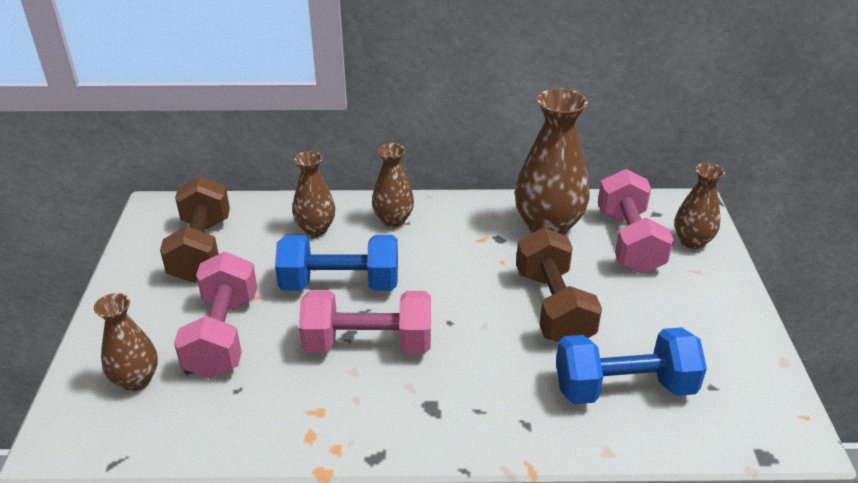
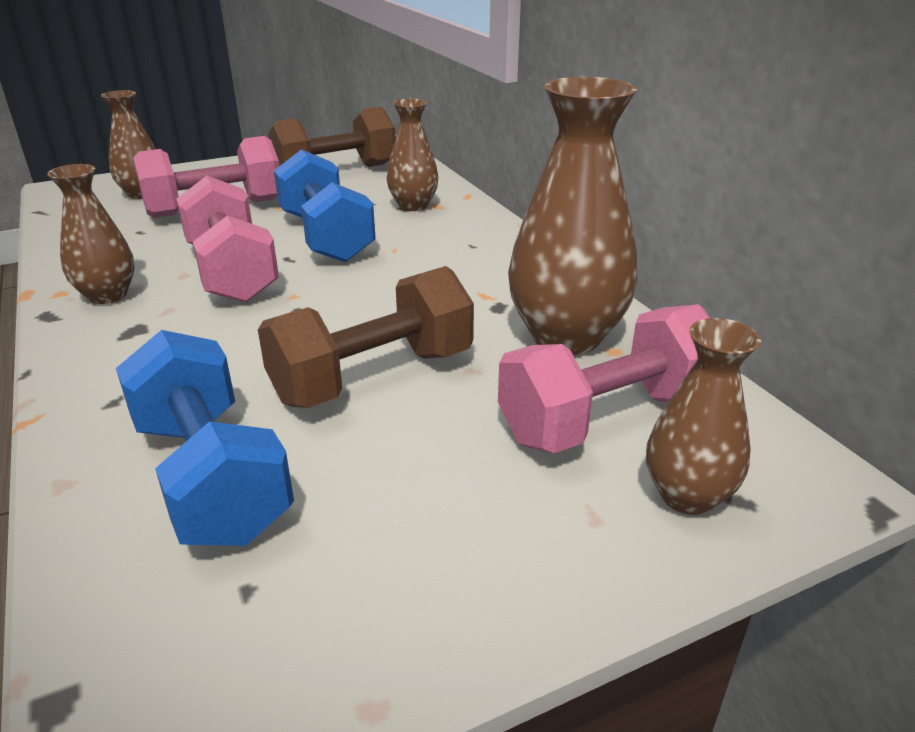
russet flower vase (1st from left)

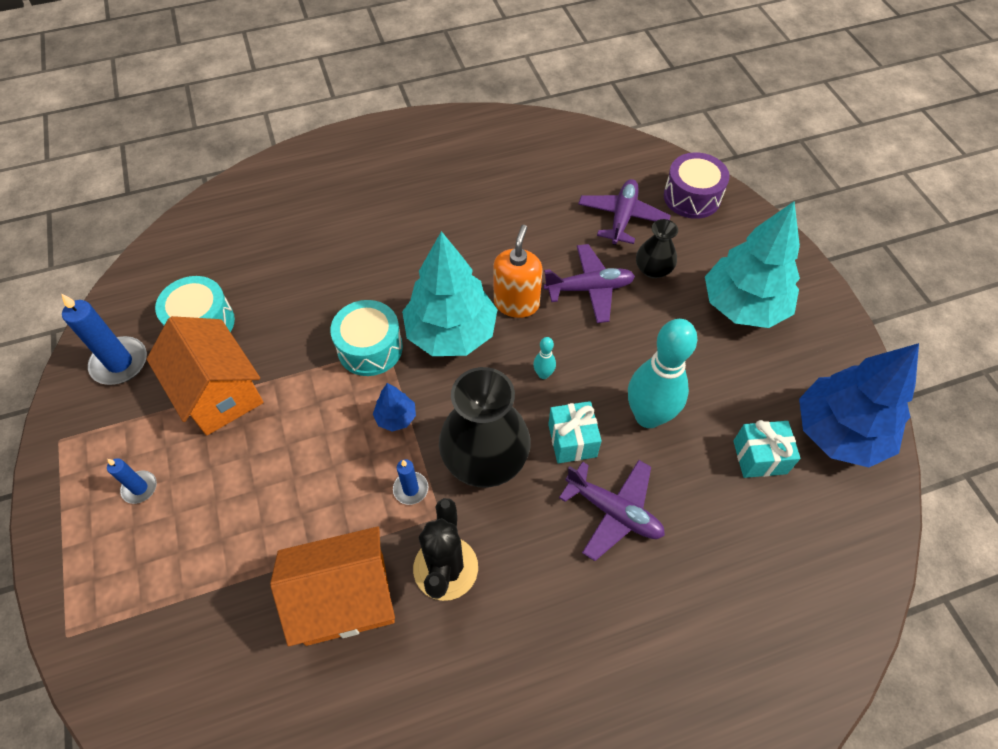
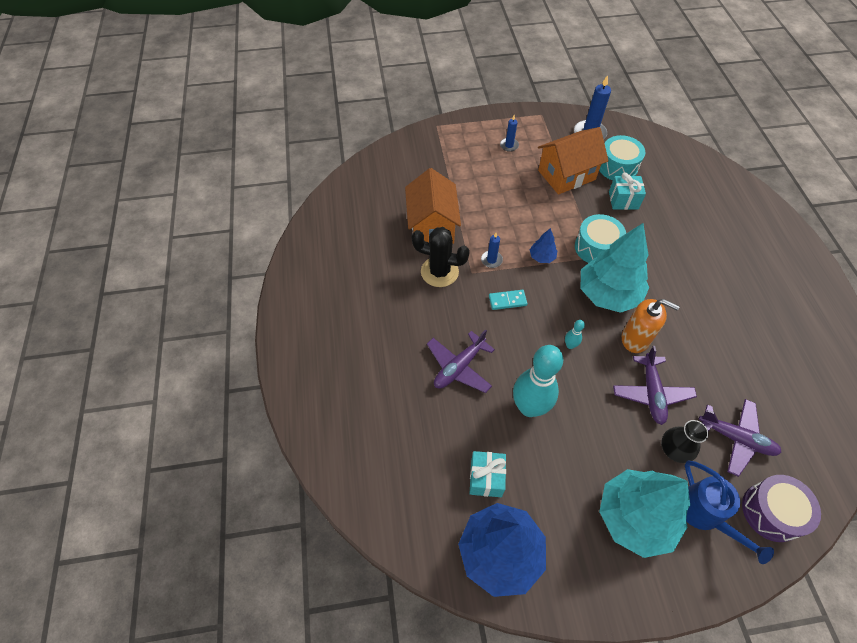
cobalt watering can
teal gift (2nd from left)
teal domino tile

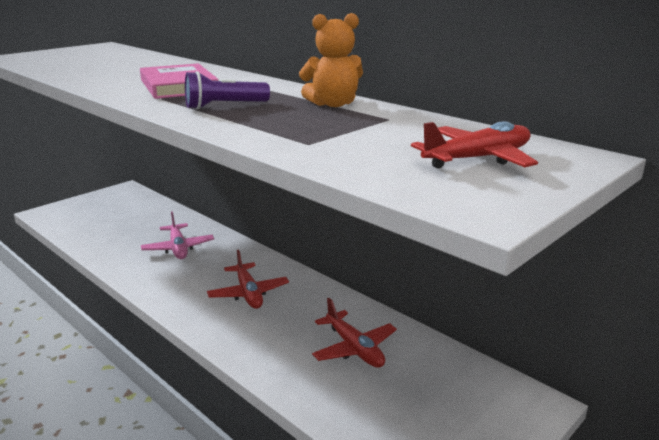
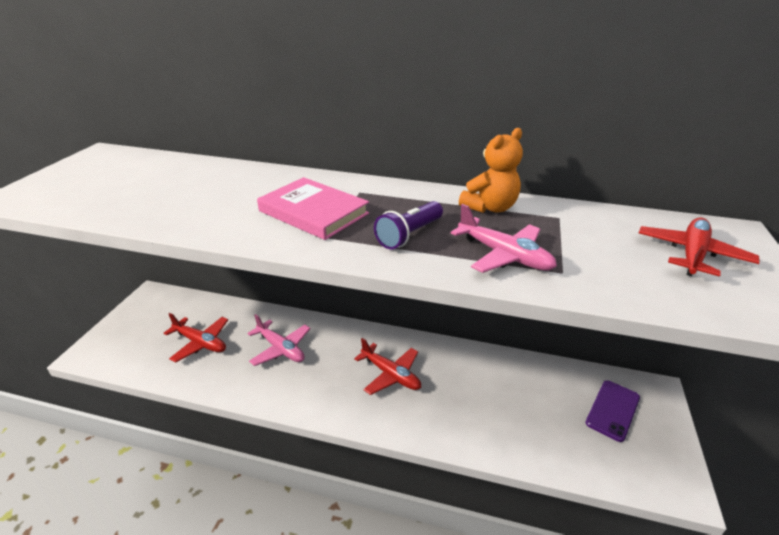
rosy plane (2nd from left)
violet smartphone
crimson plane (1st from left)

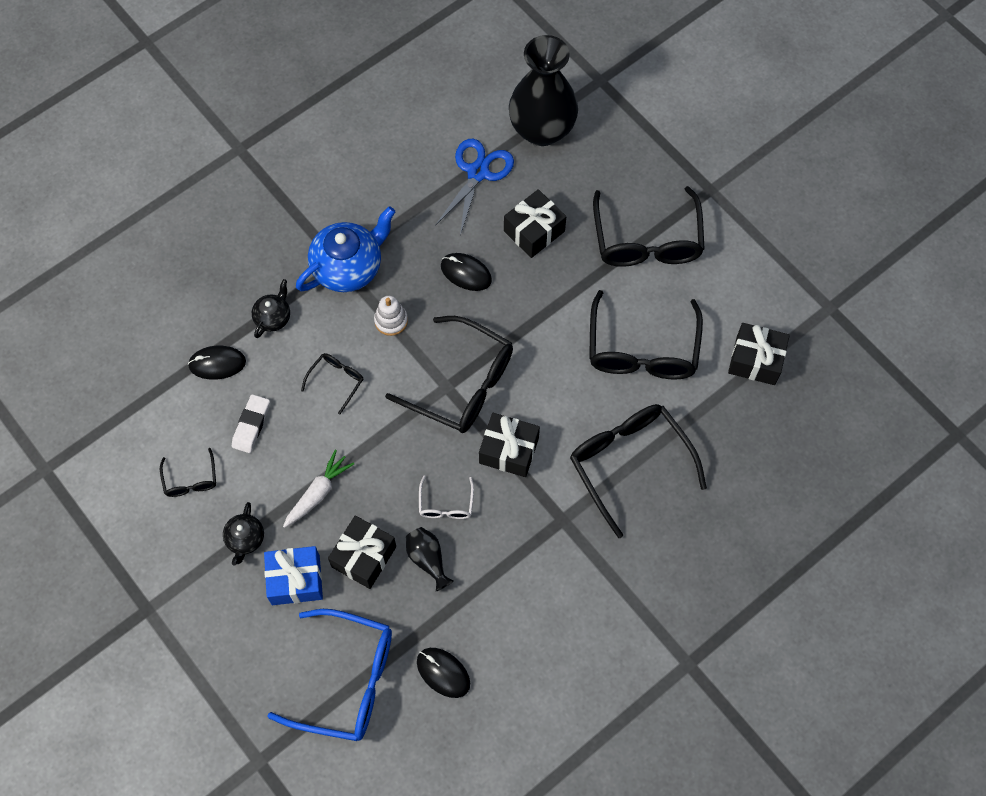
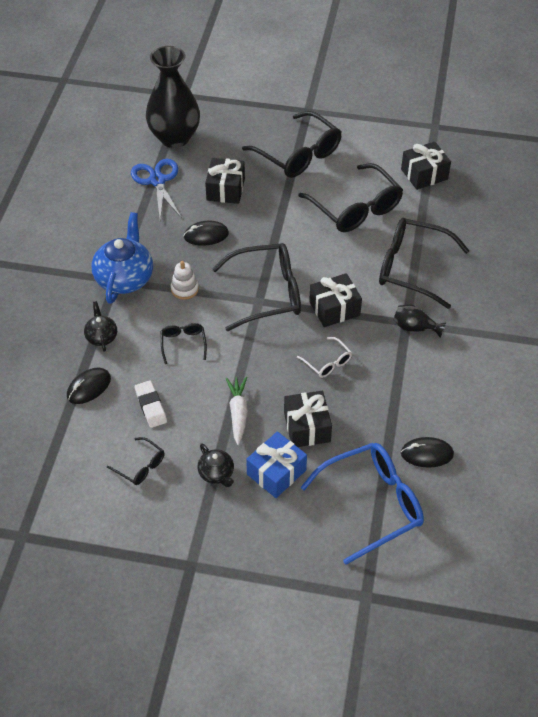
black flower vase (2nd from left)

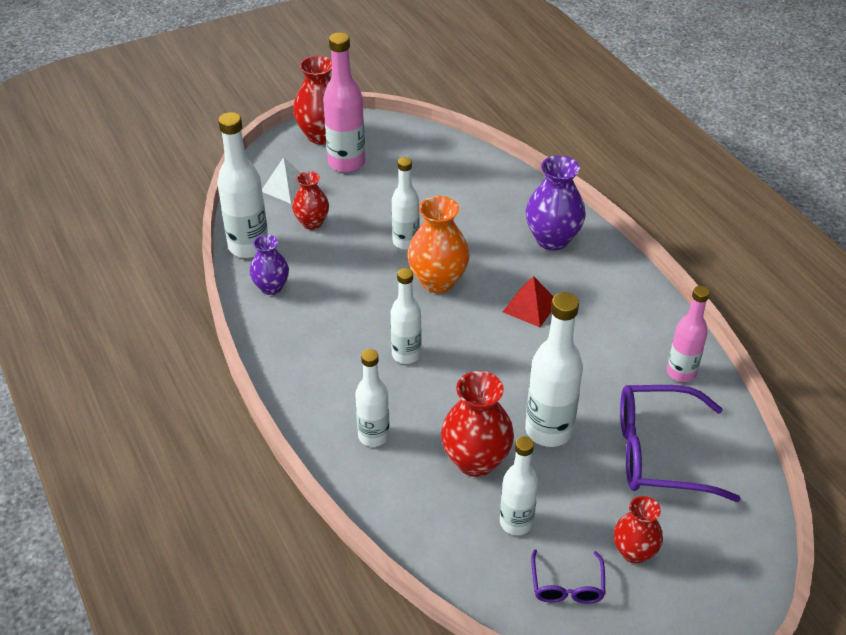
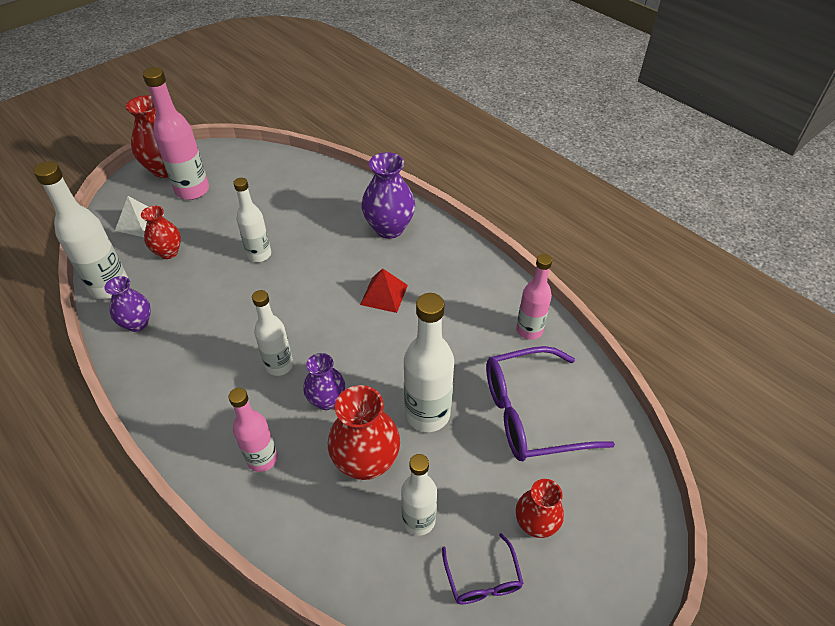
orange-coloured flower vase
violet flower vase (2nd from left)
rosy flask (2nd from left)

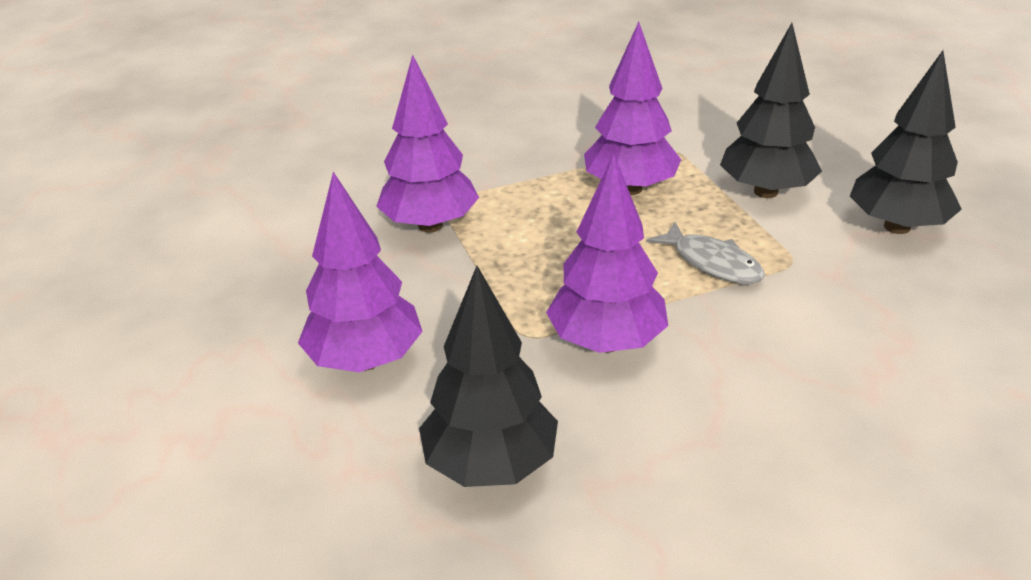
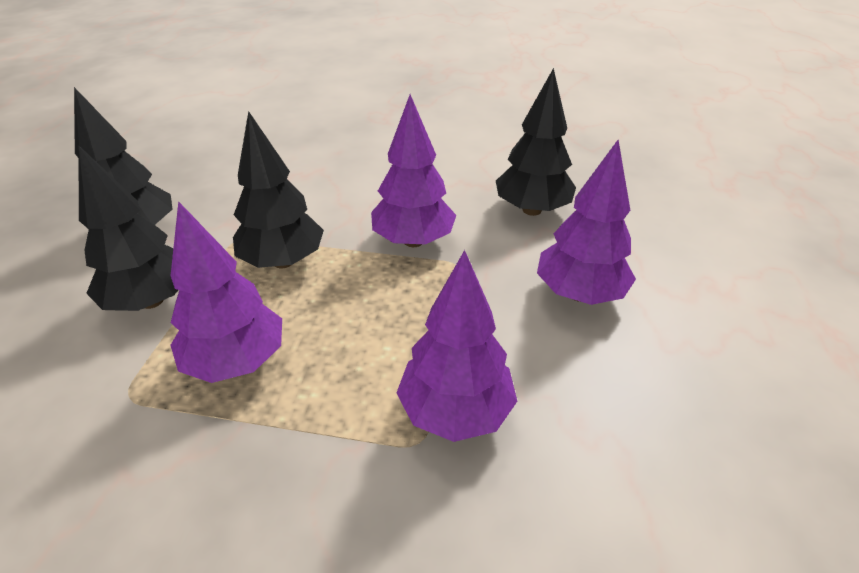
black tree (3rd from left)

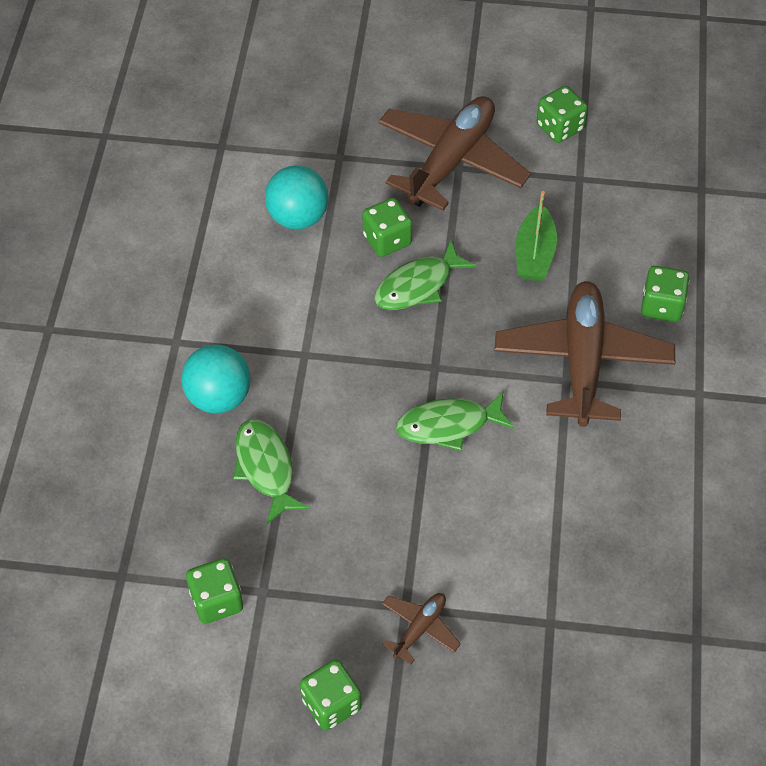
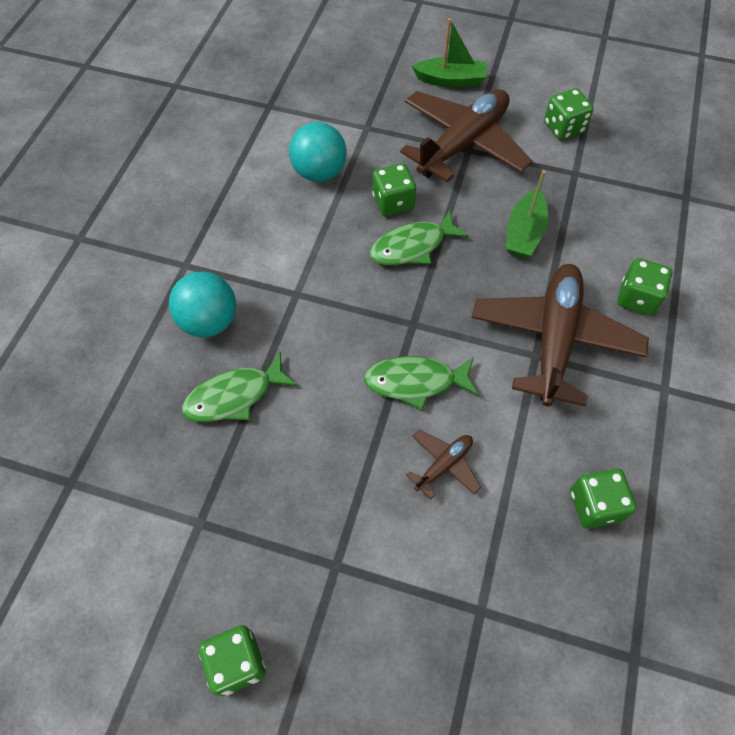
green toy boat (1st from left)
green die (4th from left)
russet plane (1st from left)
green fish (1st from left)

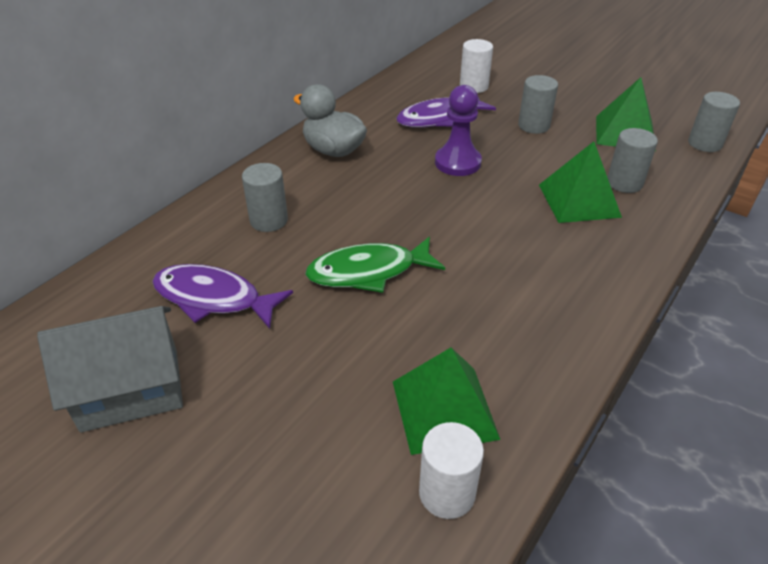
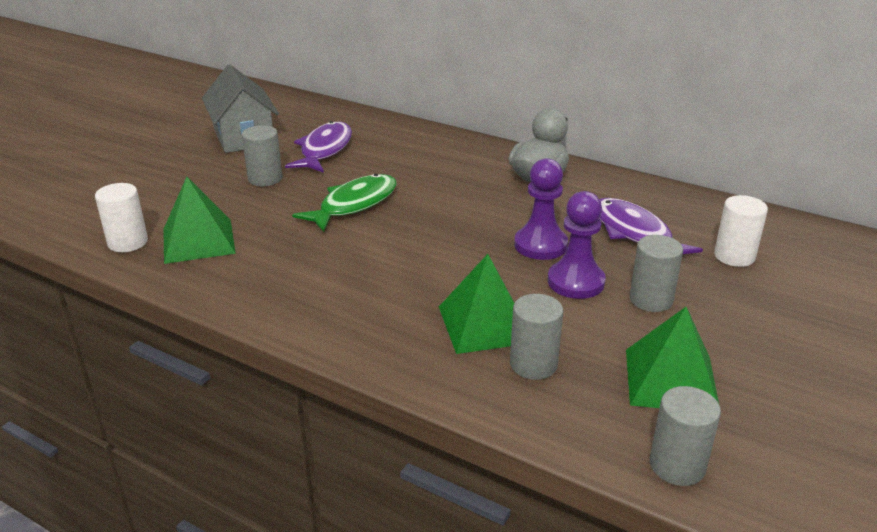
violet pawn (2nd from left)
ash-grey cylinder shape (1st from left)
green fish

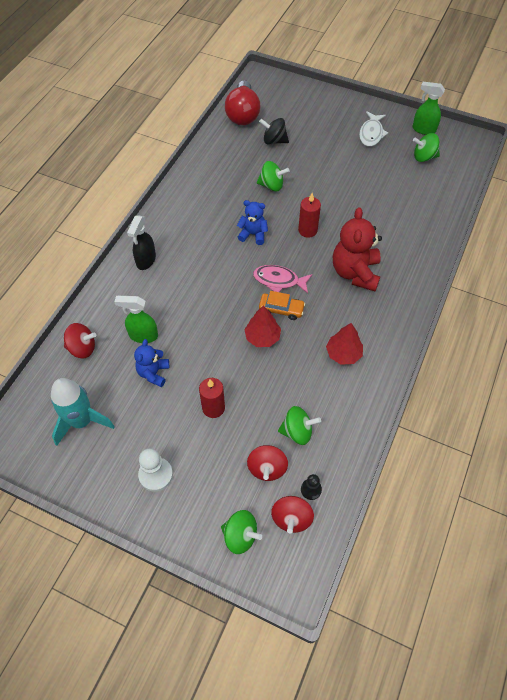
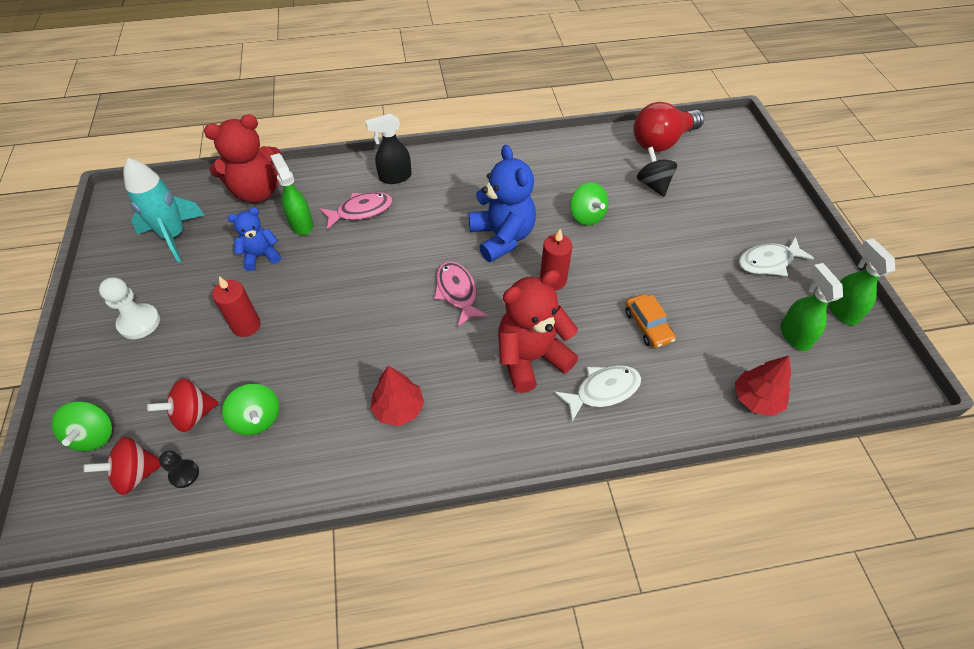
rosy fish (1st from left)
snow-white fish (1st from left)
crimson tree (2nd from left)
orange-coloured toy car
crimson stuffed bear (1st from left)
green spray cleaner (2nd from left)
cobalt stuffed bear (2nd from left)

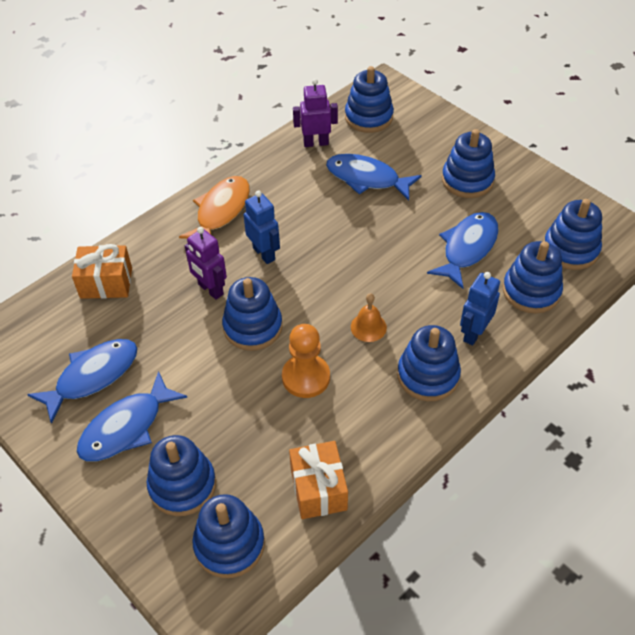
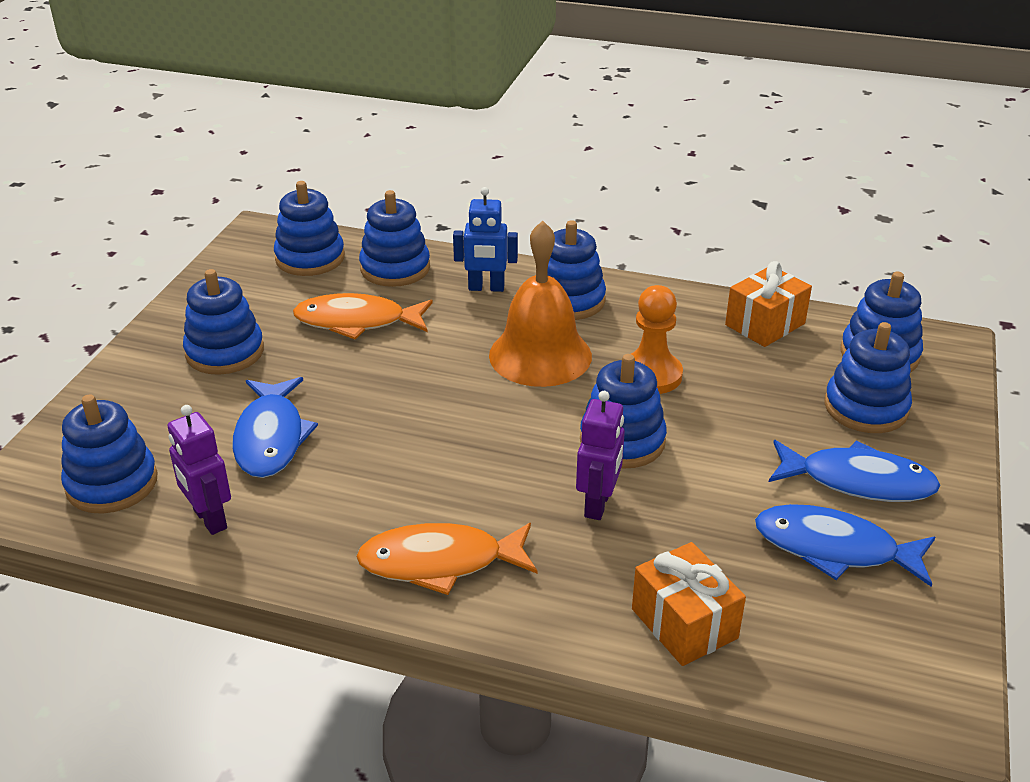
cobalt robot figure (1st from left in the first image)
orange-coloured fish (1st from left)
orange-coloured bell

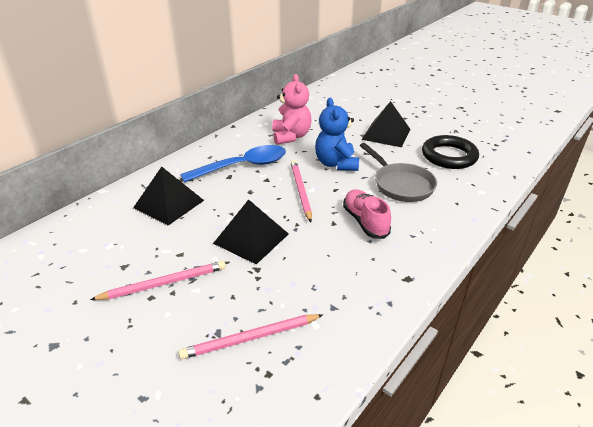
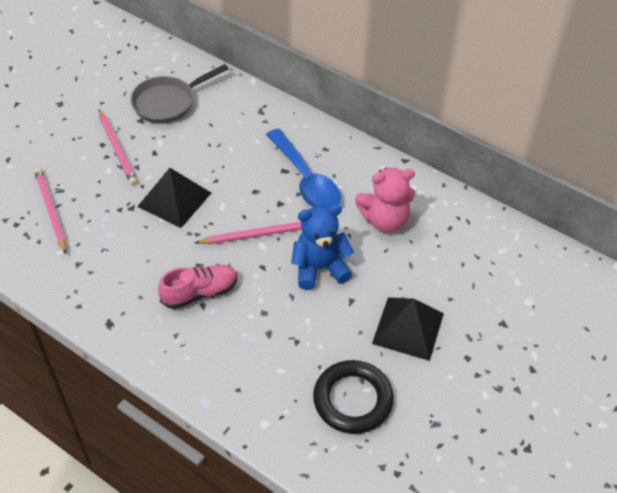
black solid pyramid (1st from left in the first image)
ash-grey skillet

